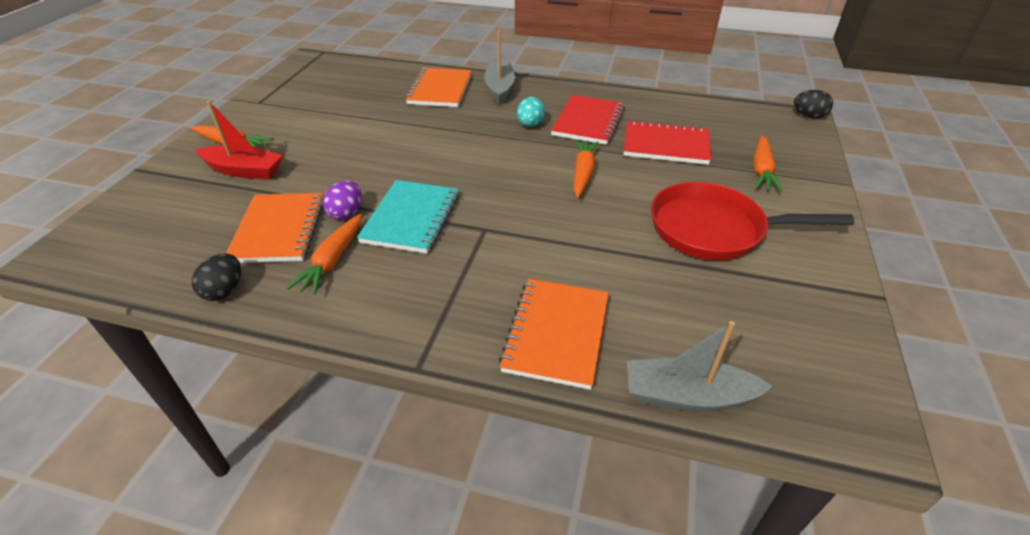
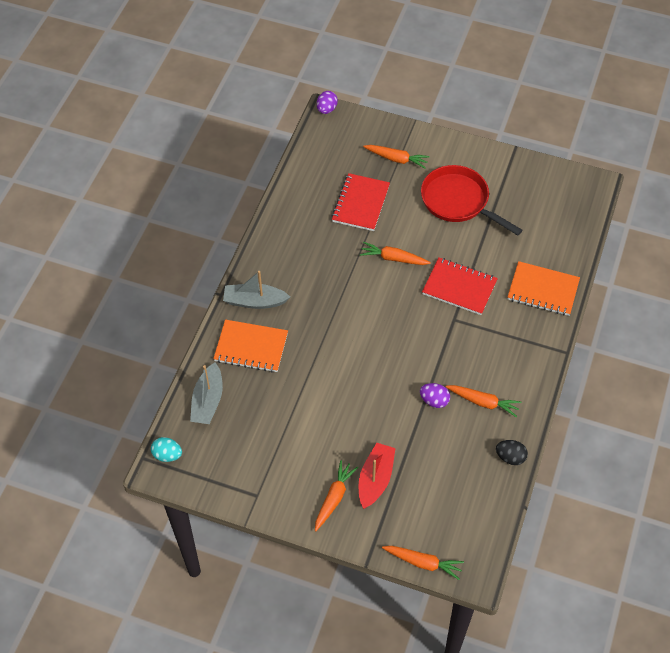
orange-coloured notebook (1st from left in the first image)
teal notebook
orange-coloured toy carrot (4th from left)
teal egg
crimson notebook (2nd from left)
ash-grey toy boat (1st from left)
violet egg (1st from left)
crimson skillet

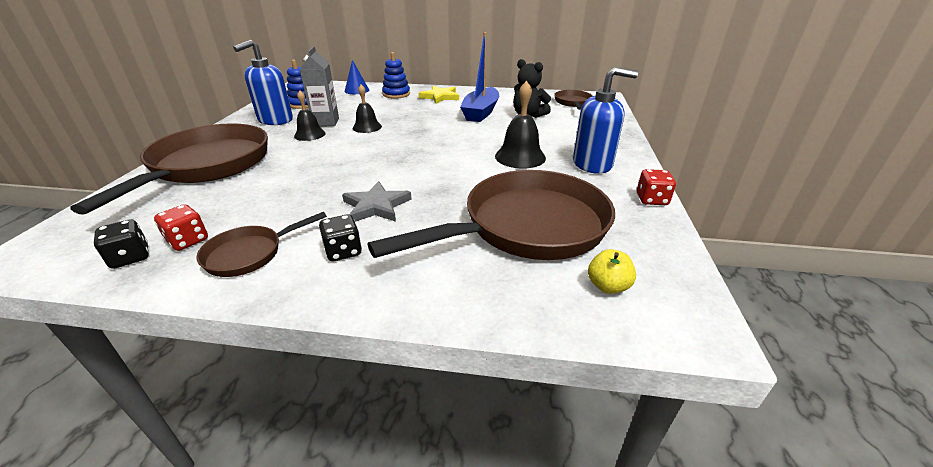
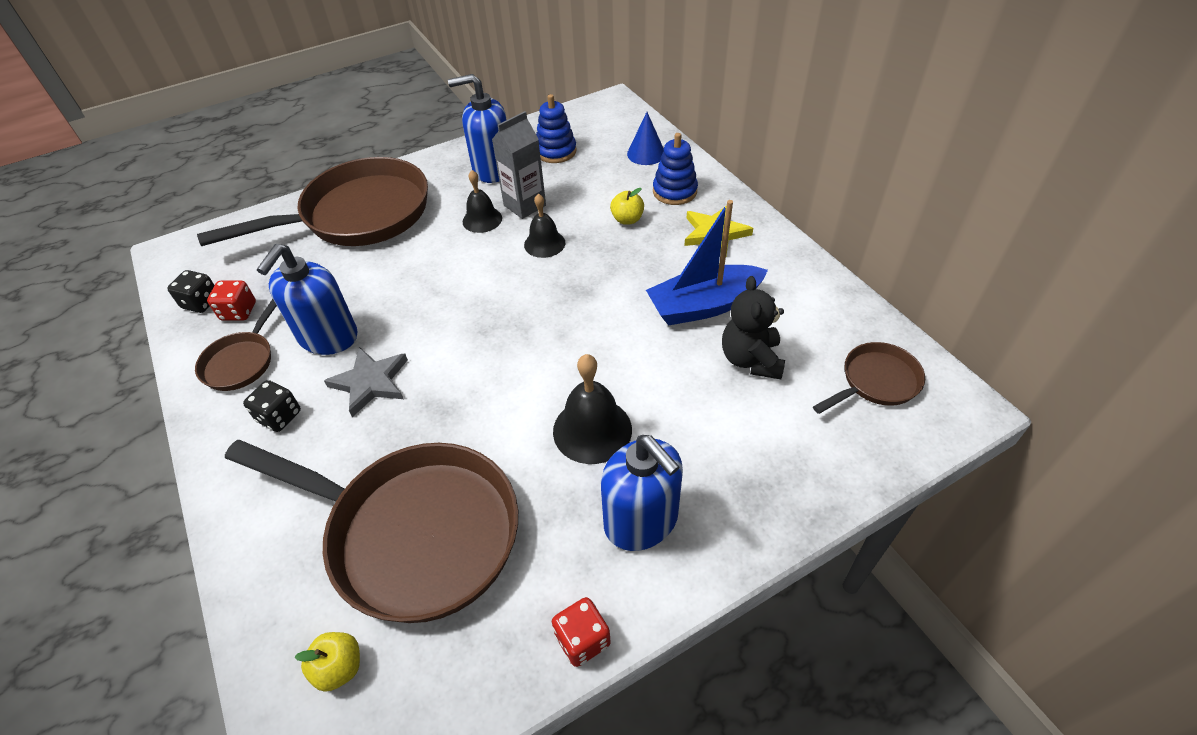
cobalt soap pump (1st from left)
yellow apple (2nd from left)
russet skillet (1st from left)

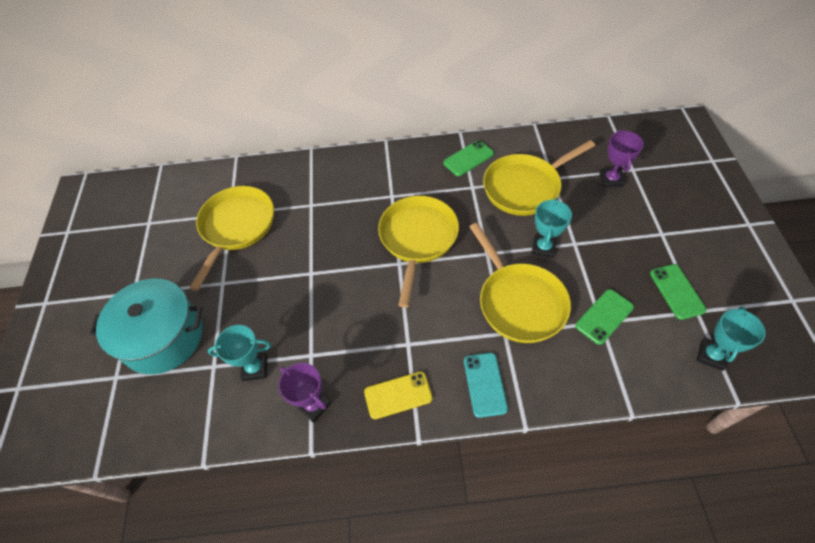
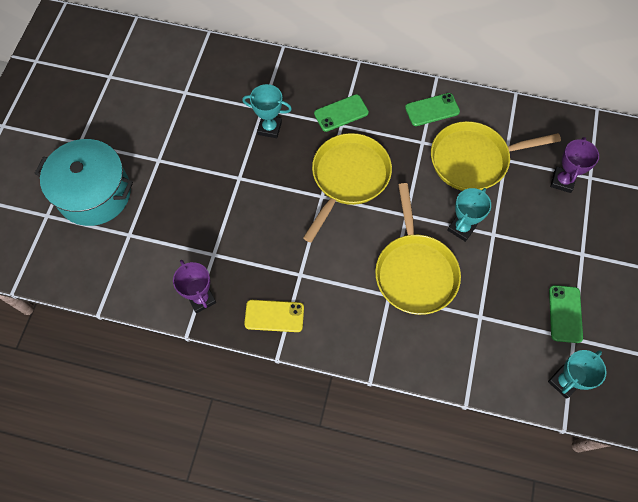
yellow skillet (1st from left in the first image)
teal smartphone
teal prize cup (1st from left)
green smartphone (1st from left)

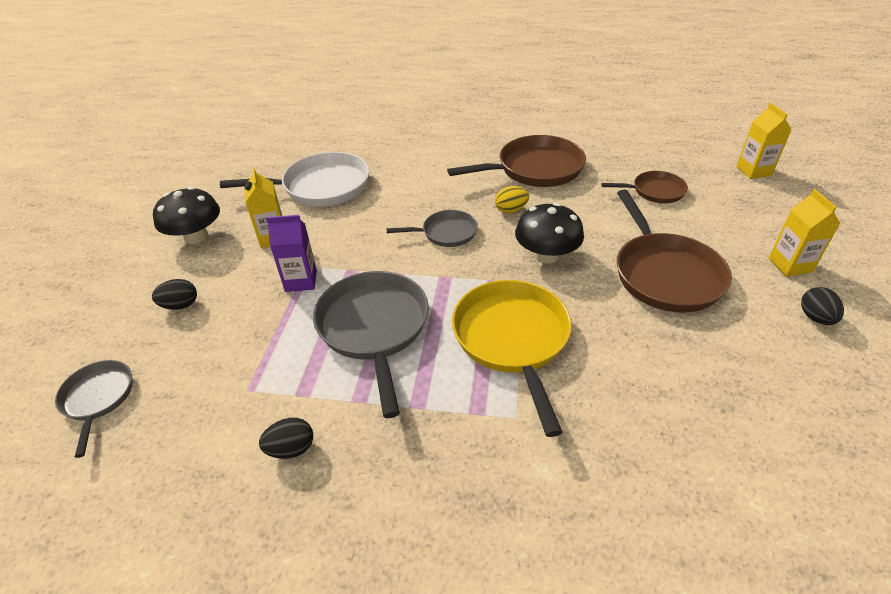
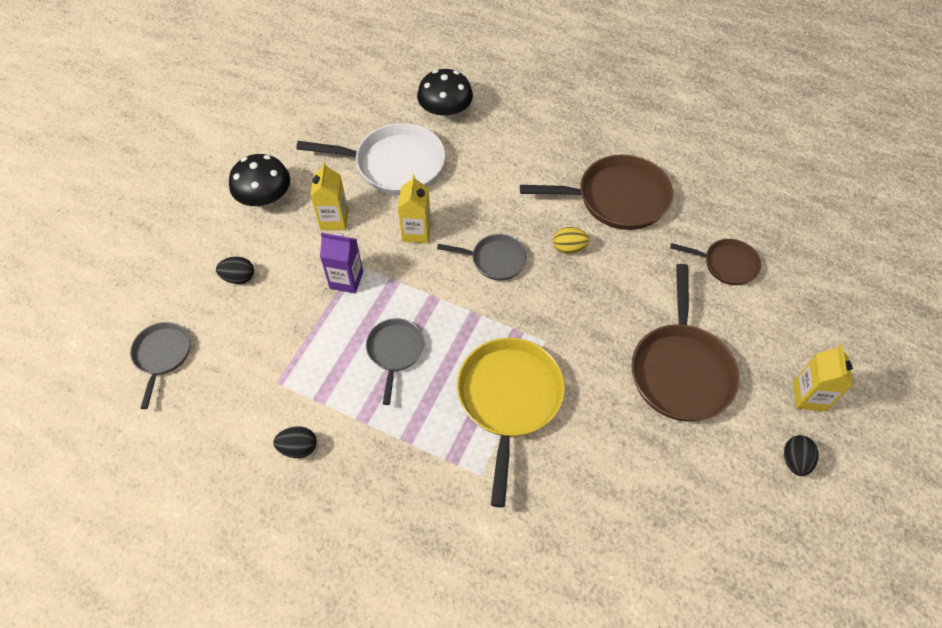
black toadstool (2nd from left)
yellow juice carton (2nd from left)
ash-grey skillet (2nd from left)

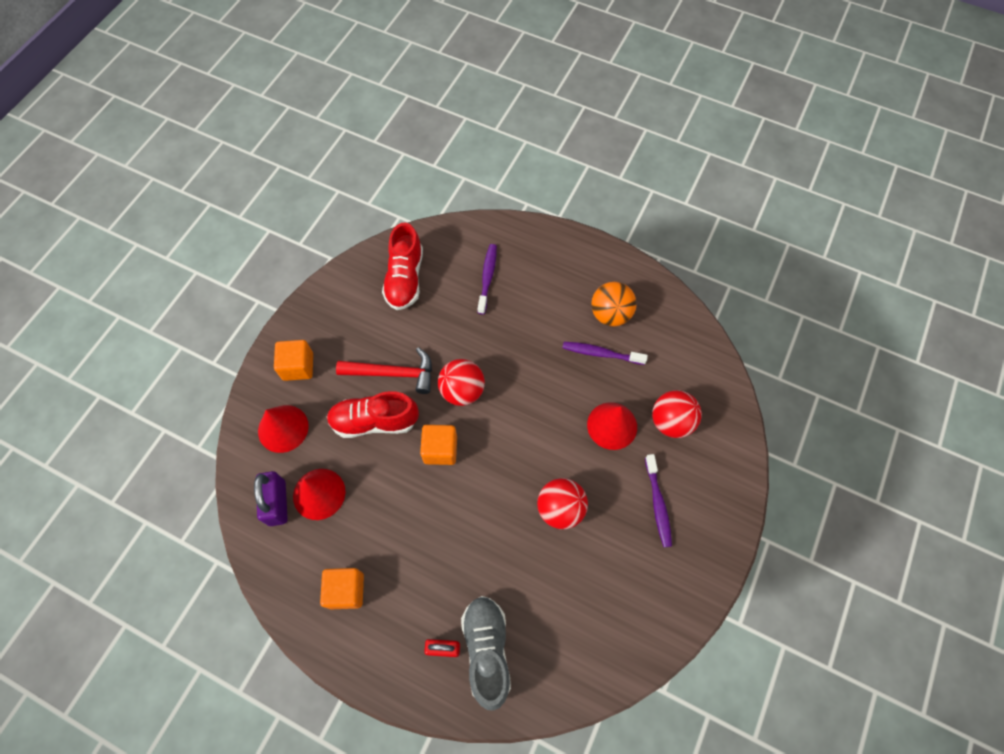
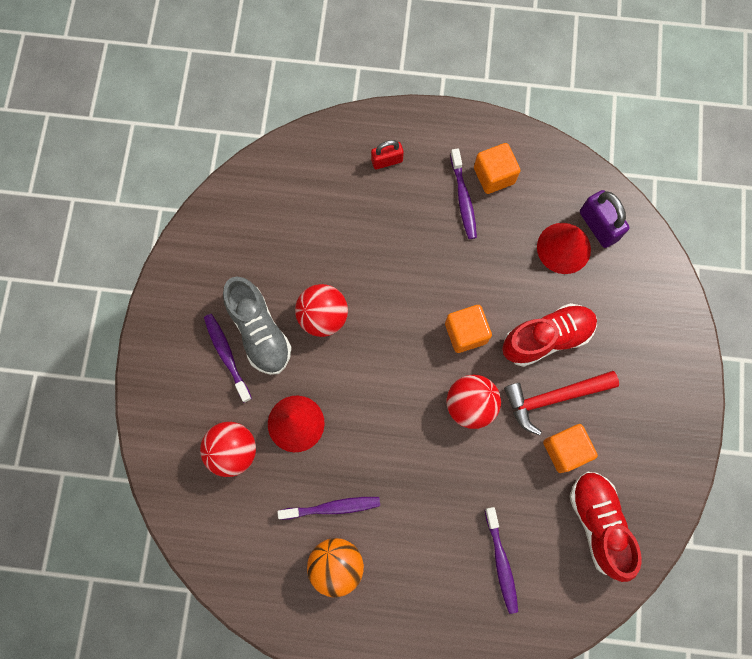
crimson solid cone (1st from left in the first image)
violet dental brush (3rd from left)
orange-coloured block (3rd from left)
ash-grey lace-up shoe

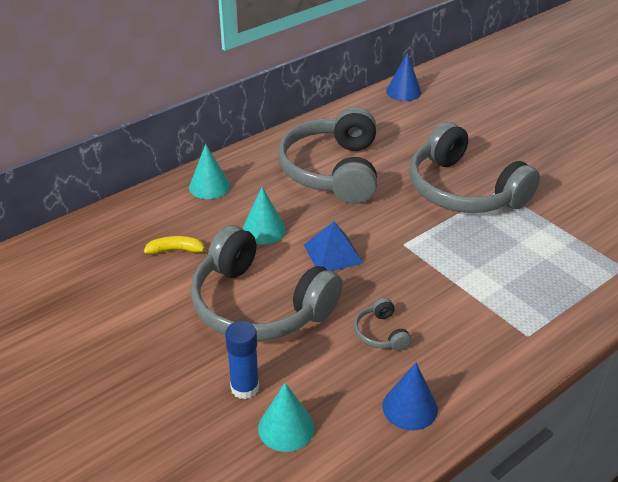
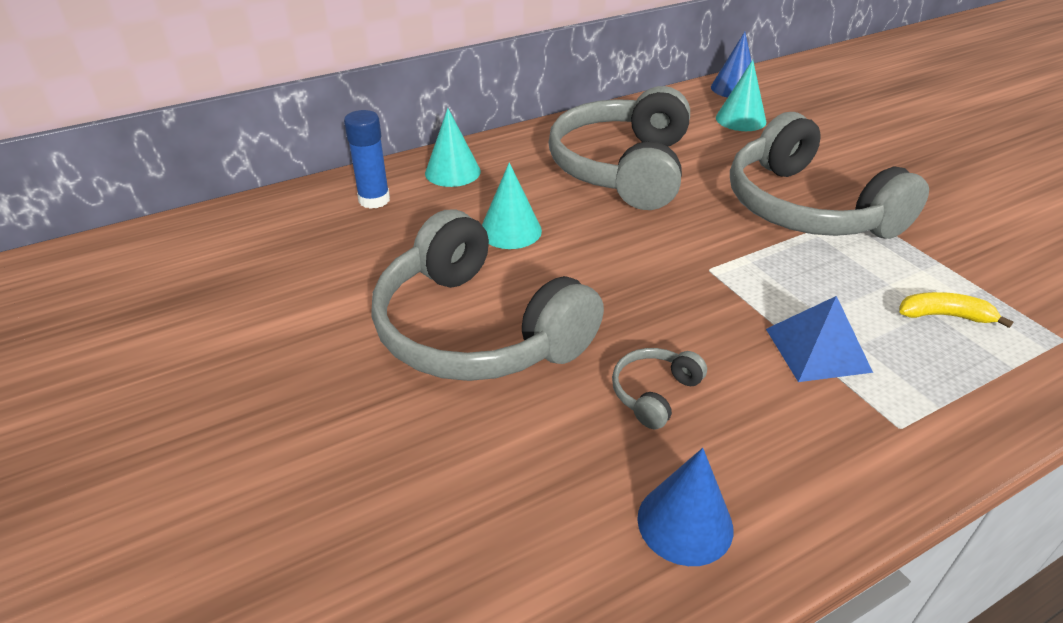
yellow banana
cobalt glue
teal solid cone (3rd from left)
cobalt solid pyramid
ash-grey headphones (3rd from left)

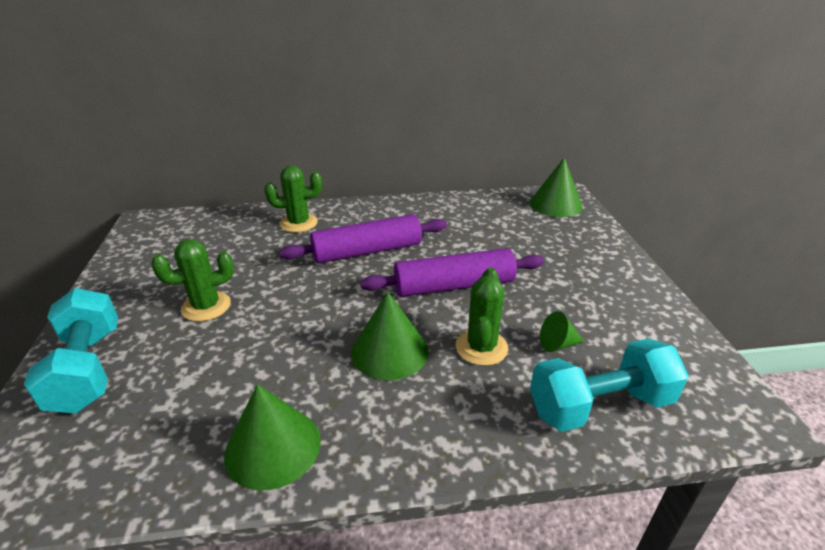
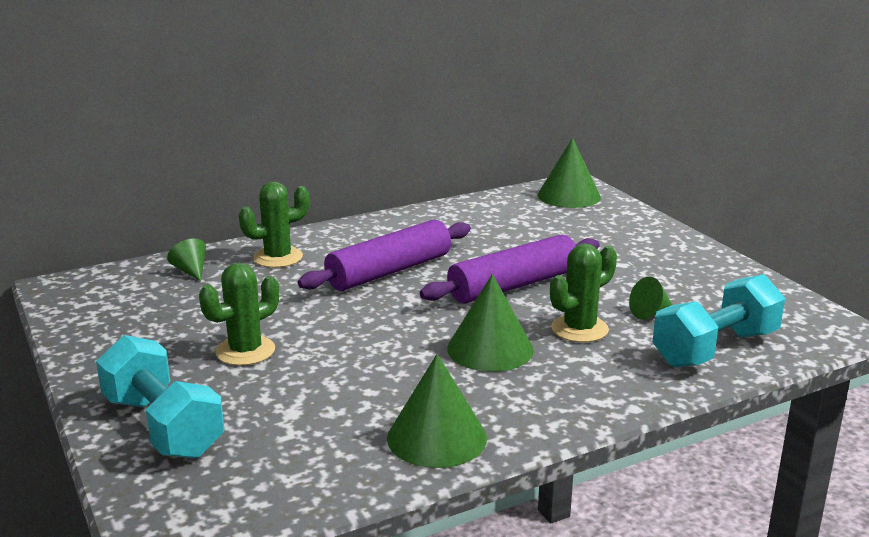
green solid cone (1st from left)
green cactus (3rd from left)

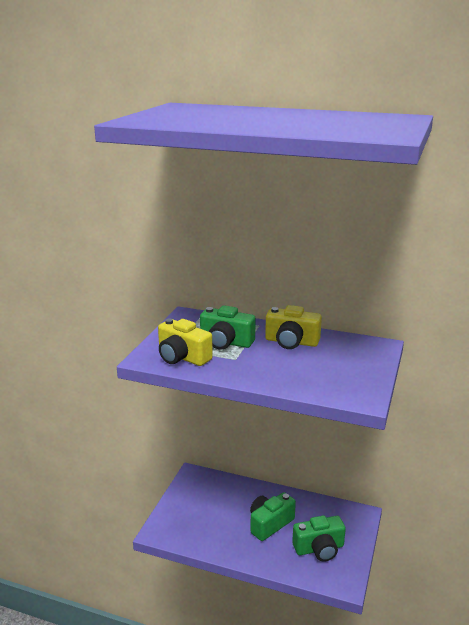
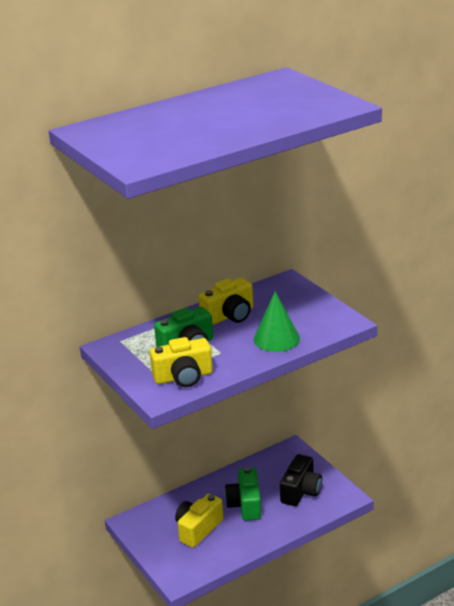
yellow camera (2nd from left)
green solid cone
black camera

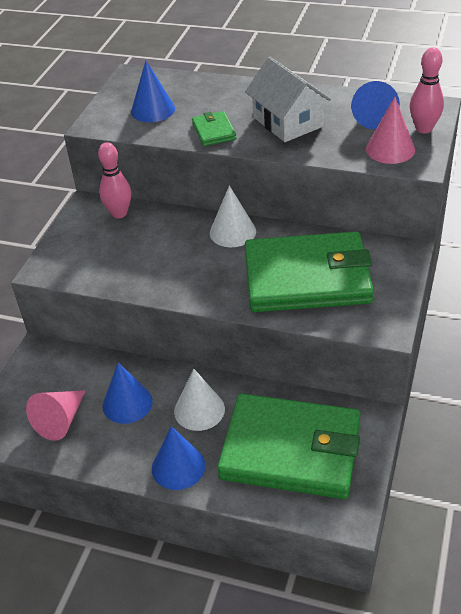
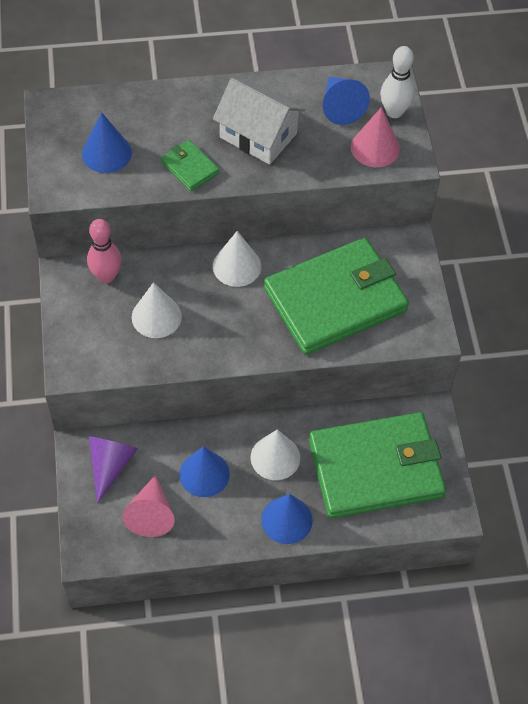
violet solid cone
snow-white solid cone (1st from left)
snow-white bowling pin

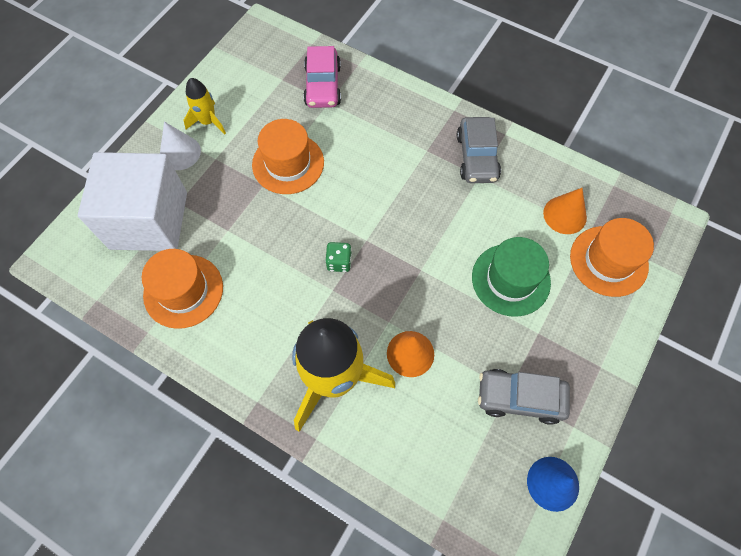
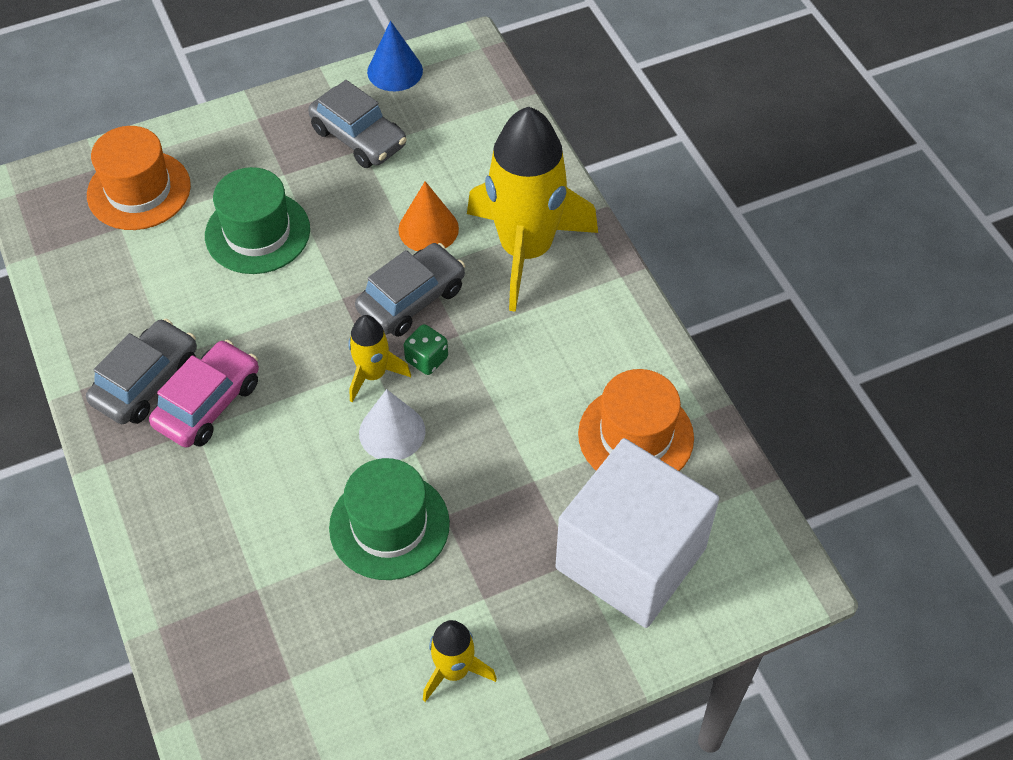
orange-coloured solid cone (2nd from left in the first image)
yellow spaceship (1st from left)
ash-grey toy car (3rd from left)
snow-white solid cone
rosy toy car
green hat (2nd from left)

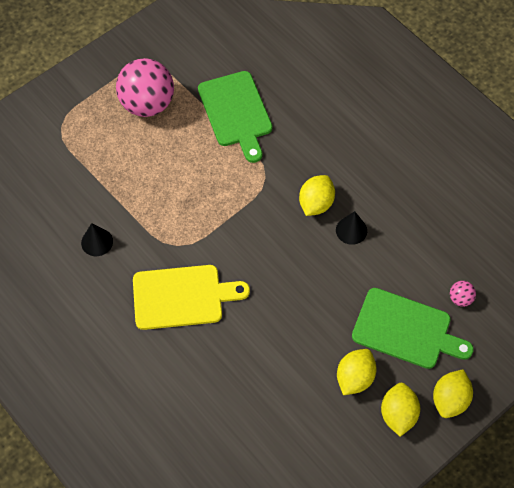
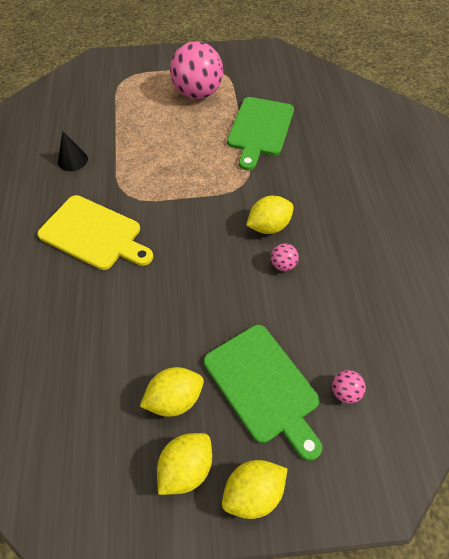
rosy sphere (2nd from left)

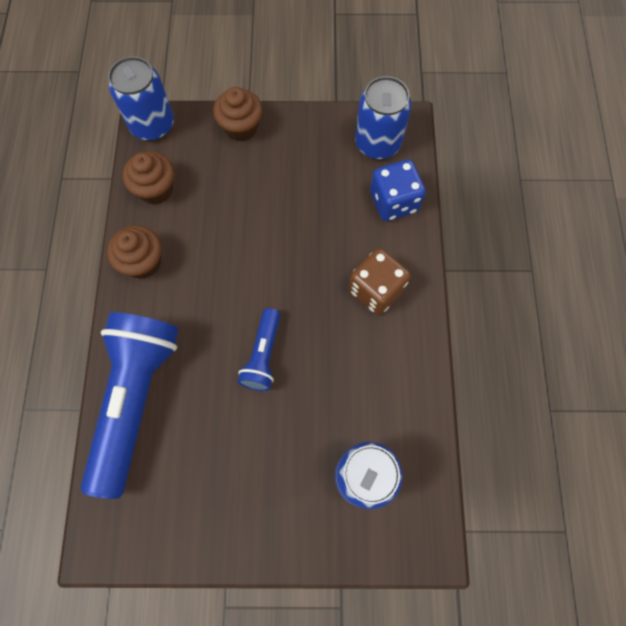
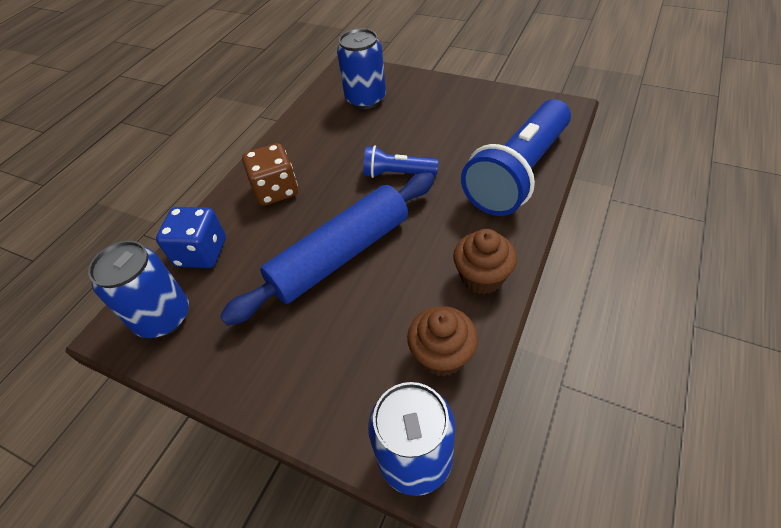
russet muffin (3rd from left in the first image)
cobalt dough roller
cobalt torch (1st from left)

